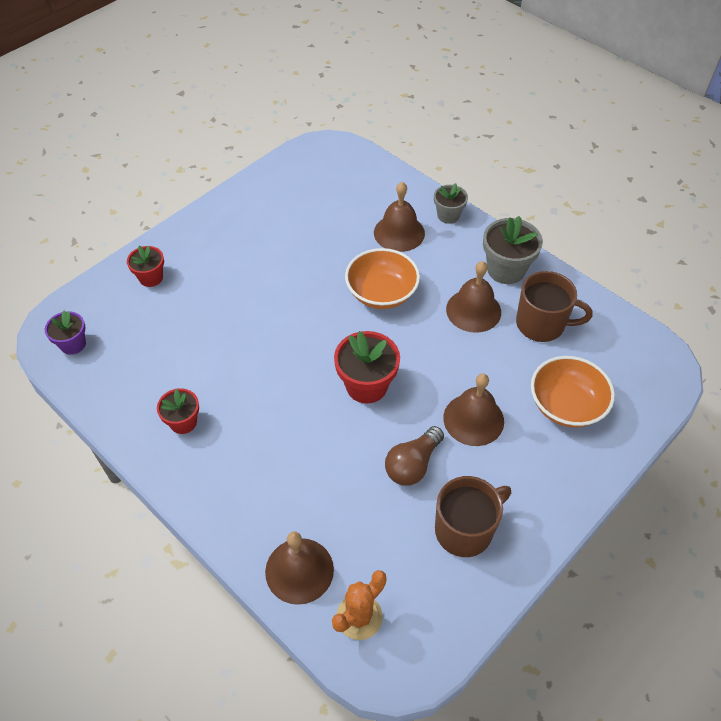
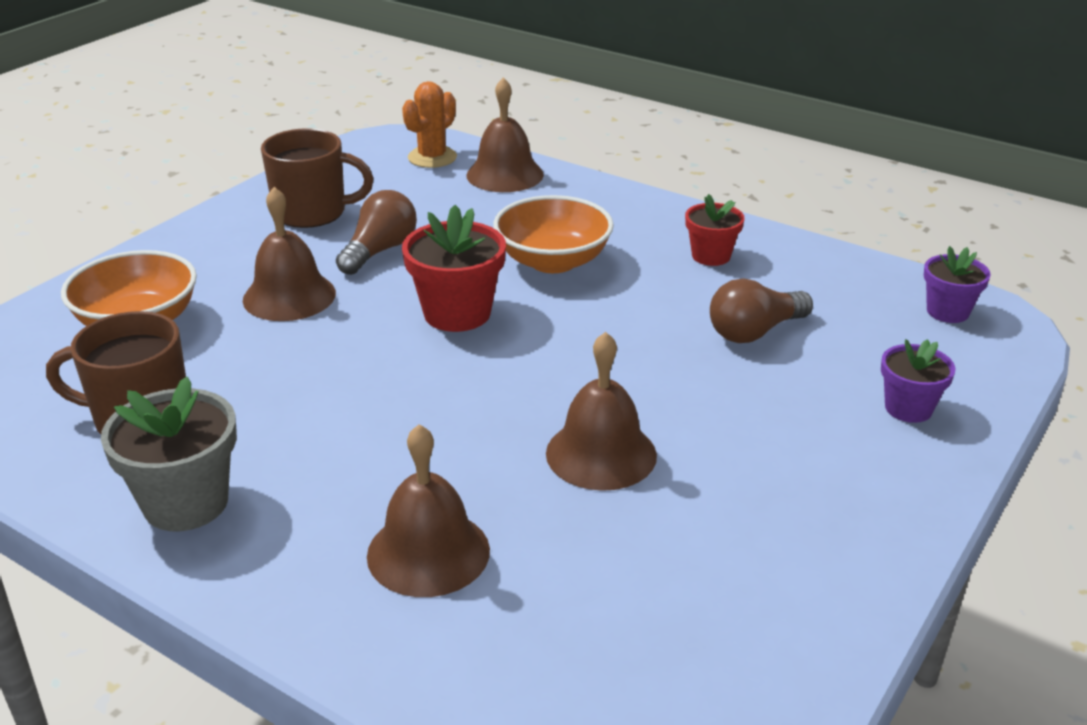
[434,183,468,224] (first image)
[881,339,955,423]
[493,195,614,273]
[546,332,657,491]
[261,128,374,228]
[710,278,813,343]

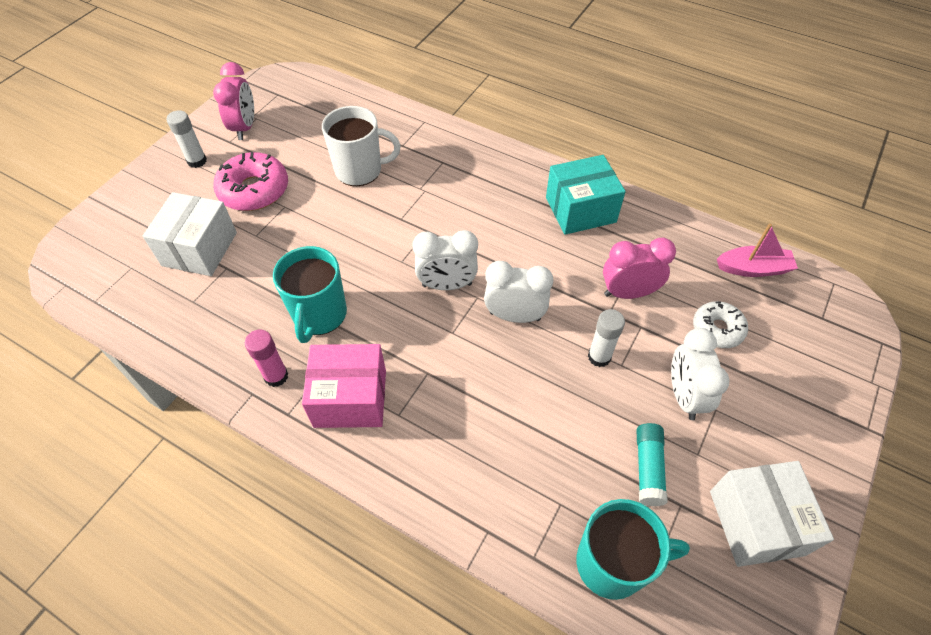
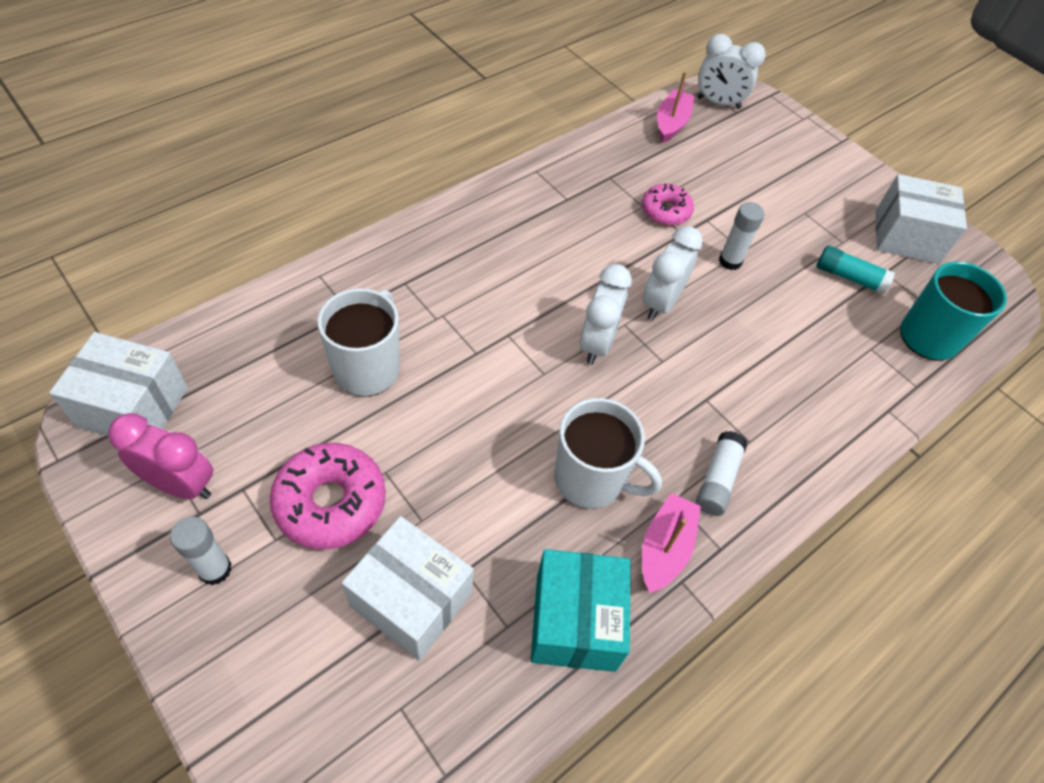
[531,549,631,672]
[642,184,694,226]
[554,398,662,509]
[693,301,748,348] (first image)
[697,34,766,109]
[642,493,701,593]
[696,431,747,516]
[49,332,188,436]

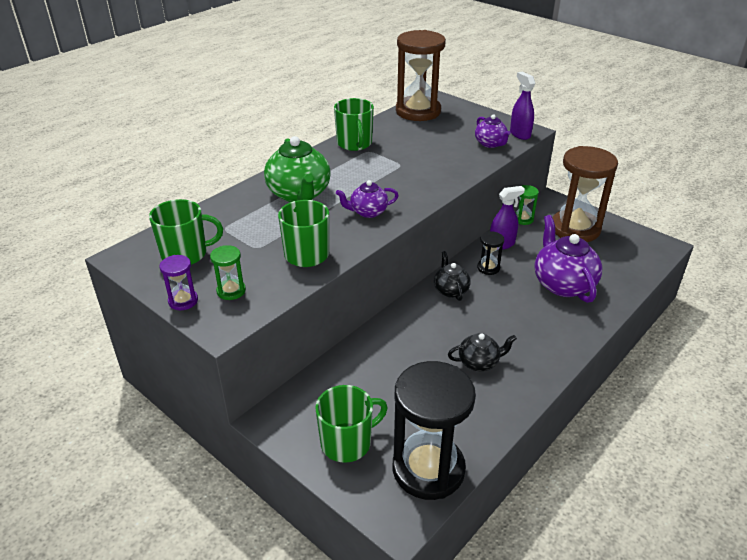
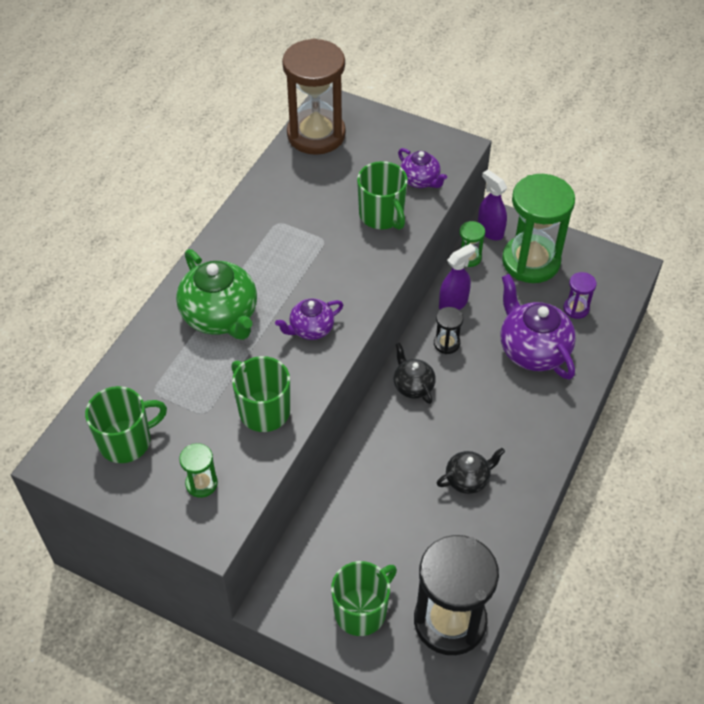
[478,170,507,240]
[357,161,408,230]
[502,174,575,283]
[563,272,597,319]

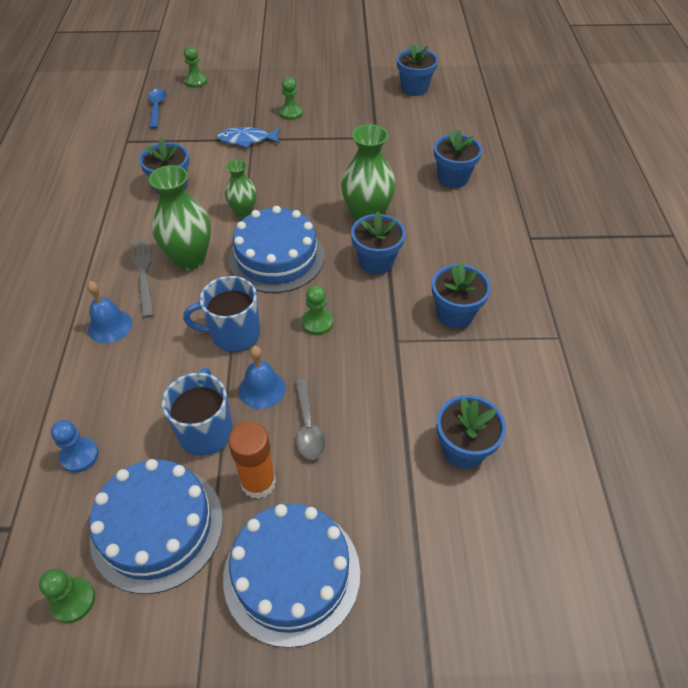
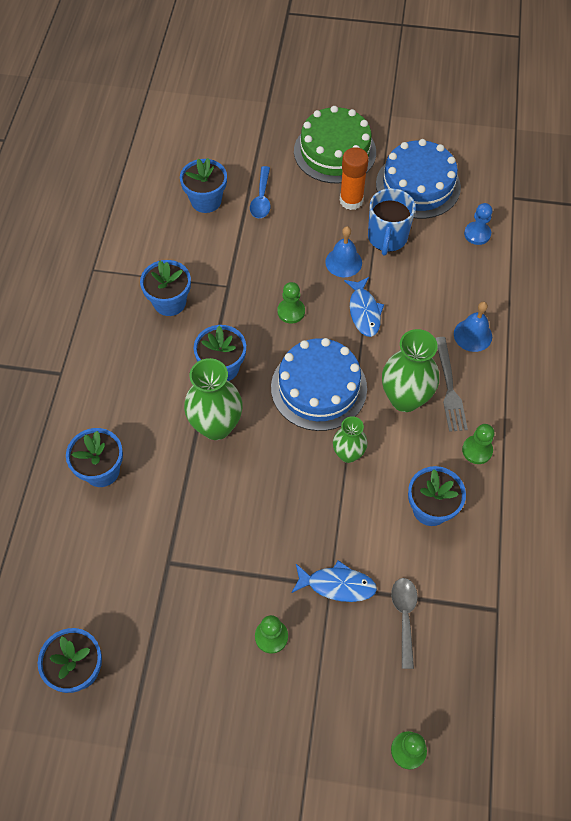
[250,166,271,218]
[344,277,384,337]
[391,578,418,669]
[294,106,376,183]
[462,424,495,464]

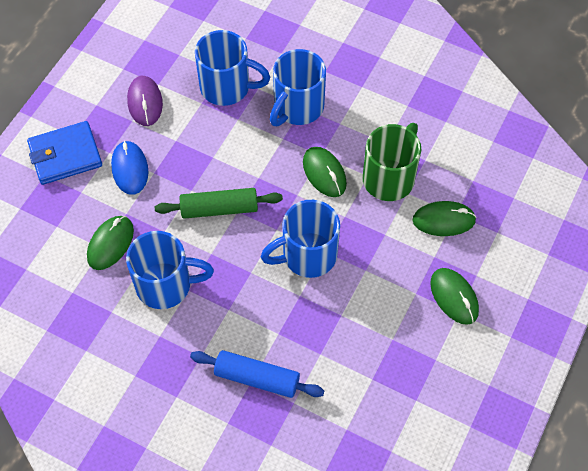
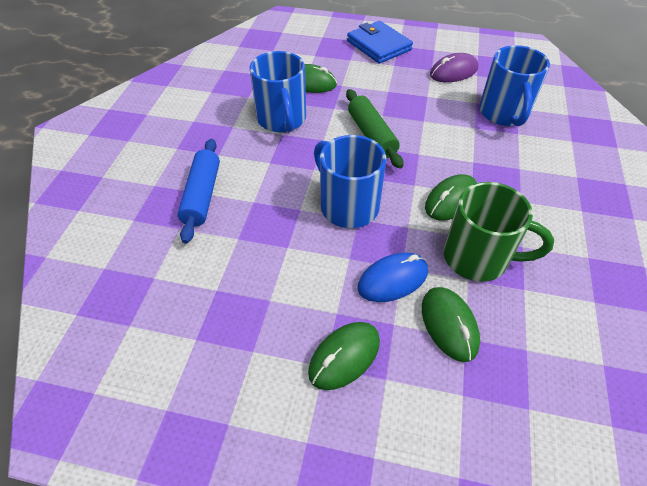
[270,49,326,126] (first image)
[357,253,428,302]

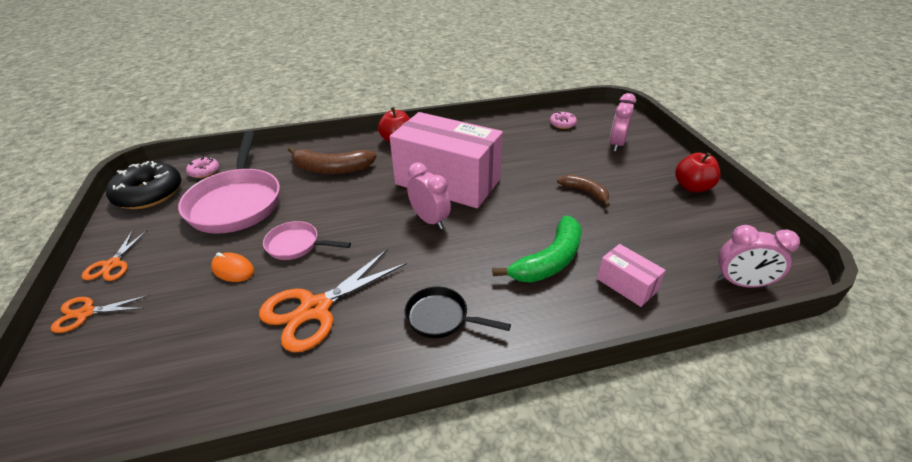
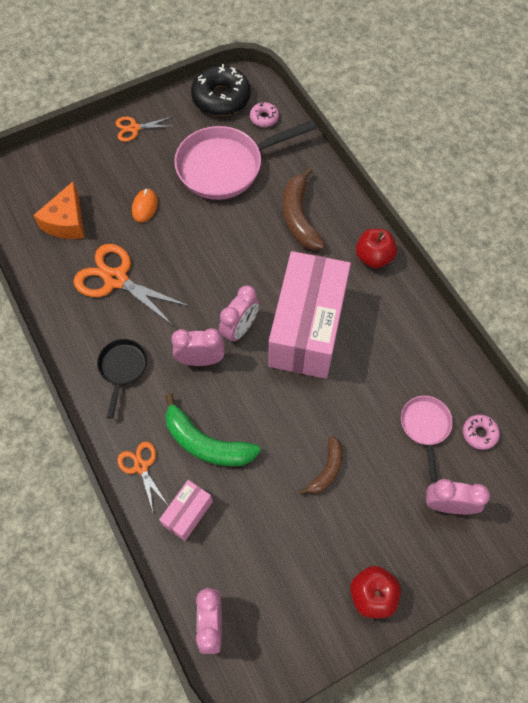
[401,396,453,482]
[117,442,168,515]
[33,181,84,239]
[171,328,225,366]

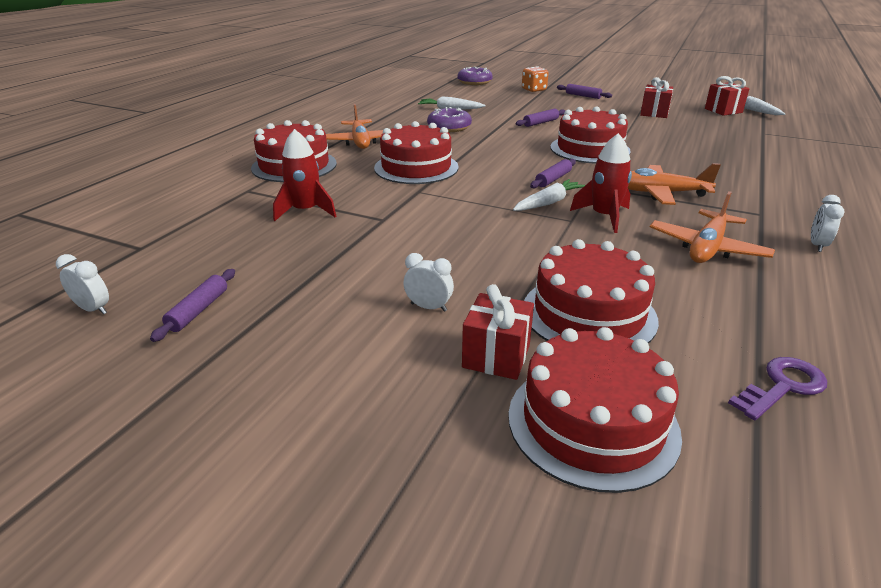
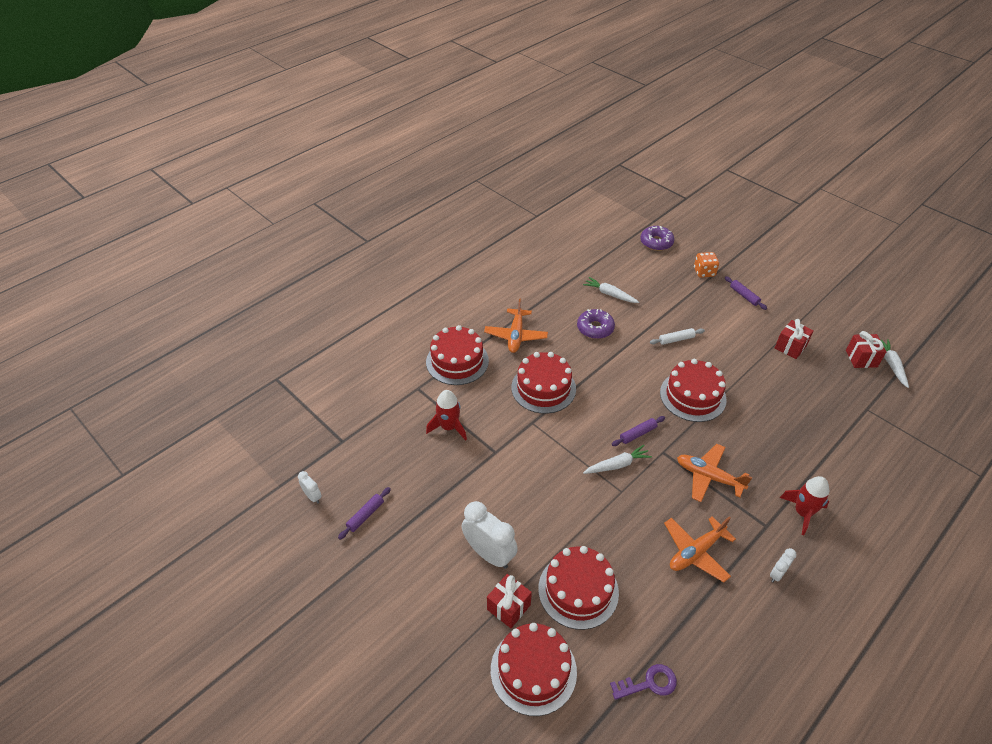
[650,328,705,345]
[780,476,829,535]
[462,501,518,569]

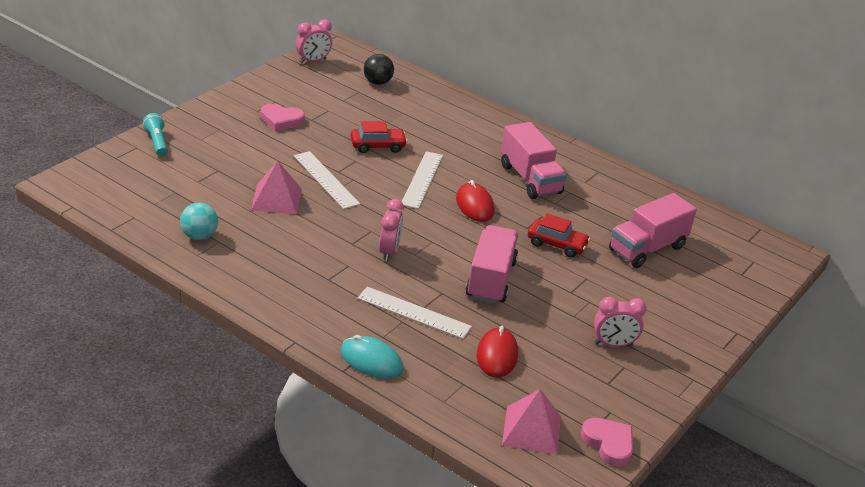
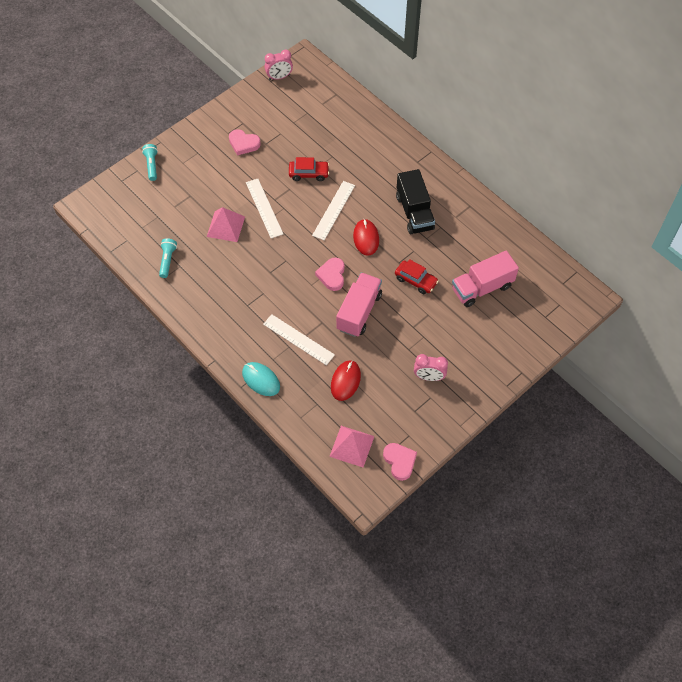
[364,54,394,85] (first image)
[396,169,435,234]
[379,199,404,261] (first image)
[159,238,177,278]
[315,257,345,291]

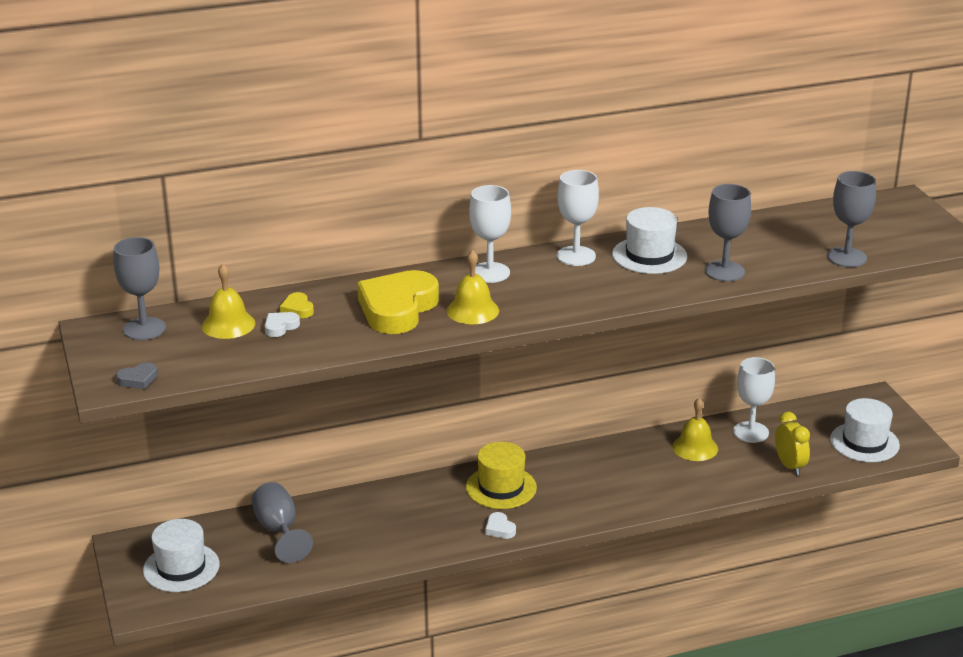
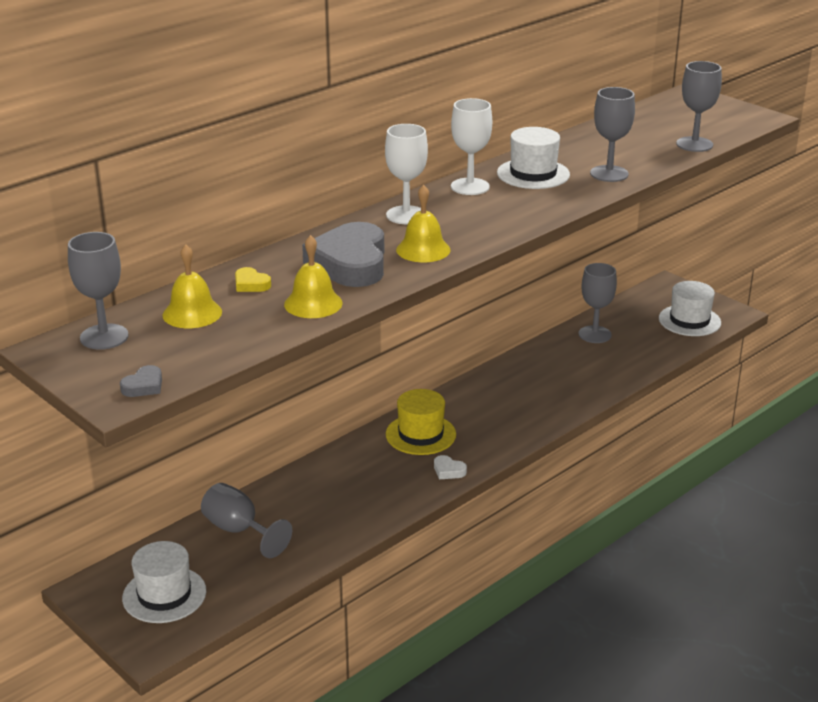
[302,222,384,287]
[265,312,300,337] (first image)
[578,263,617,343]
[284,235,343,318]
[775,412,810,476] (first image)

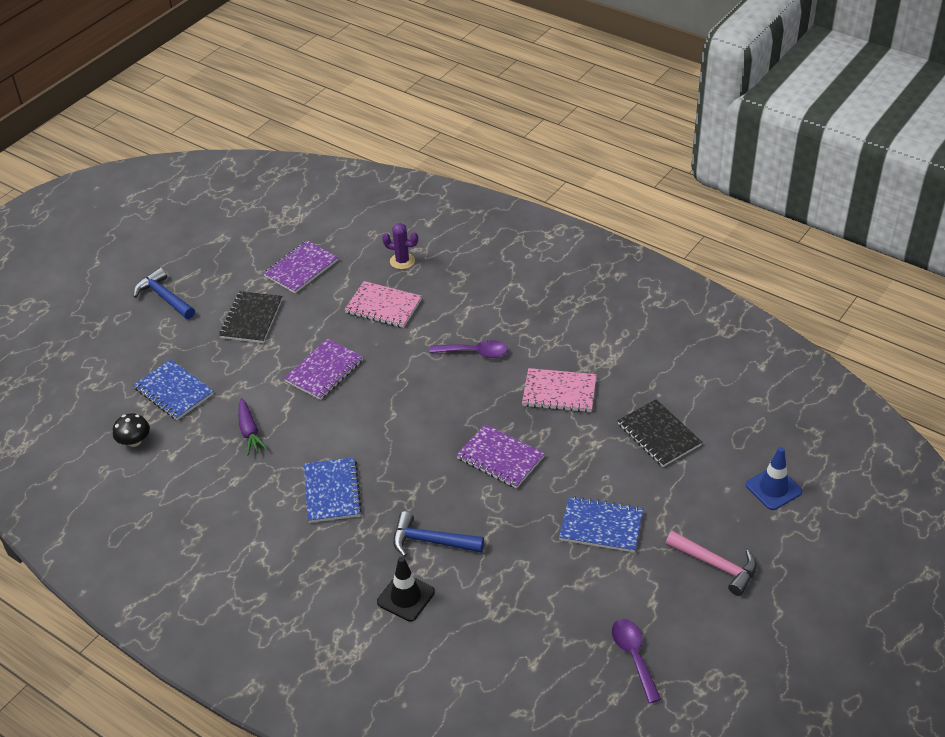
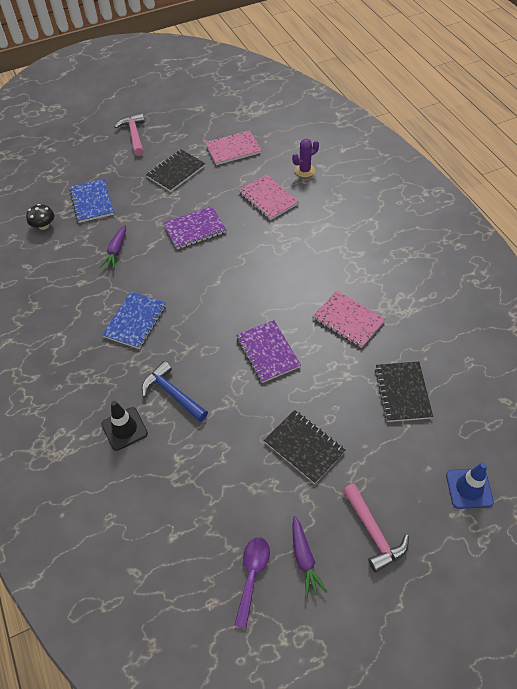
[292,139,319,177]
[205,130,262,165]
[115,113,145,156]
[430,340,508,358] (first image)
[264,410,346,484]
[292,516,327,598]

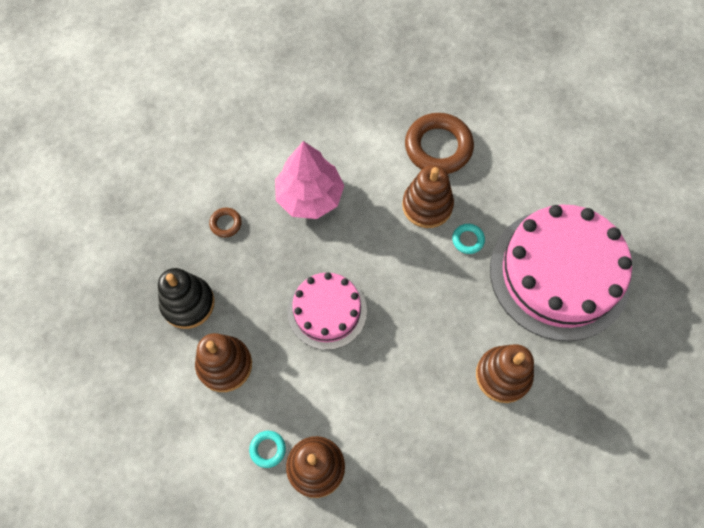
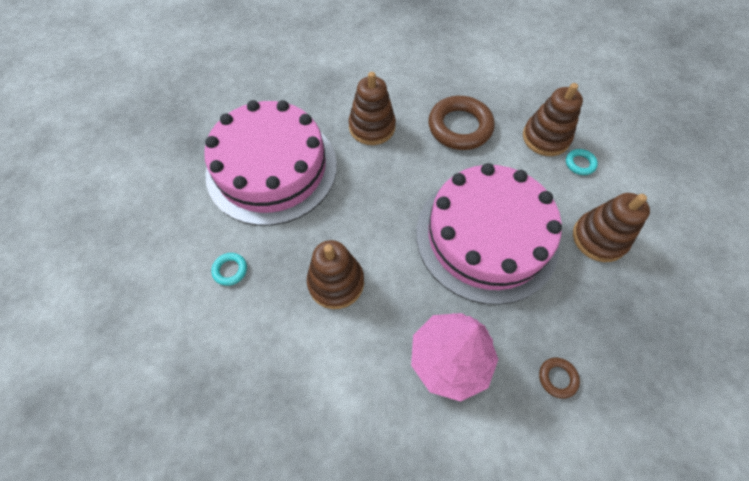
[428,96,495,150]
[211,253,247,286]
[158,268,215,329] (first image)
[416,163,562,305]

